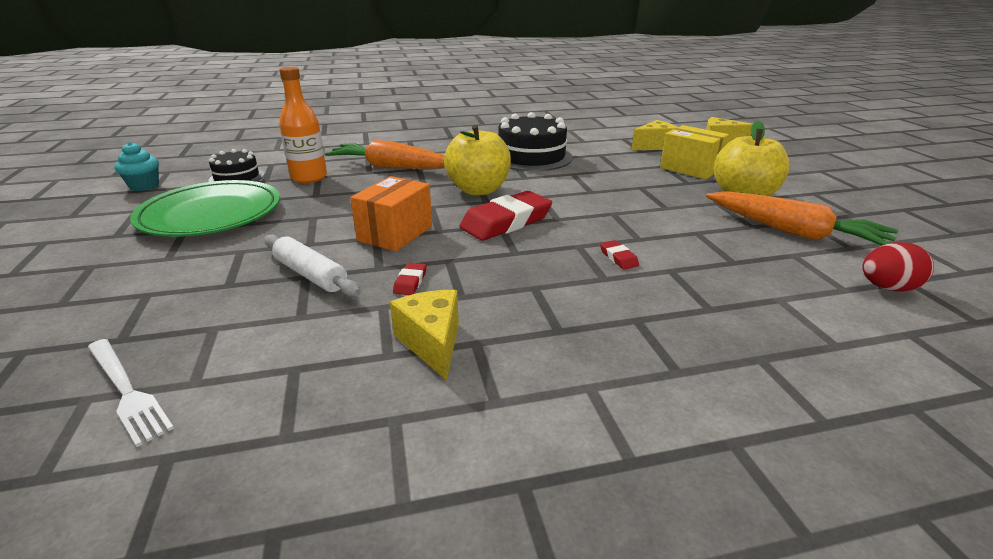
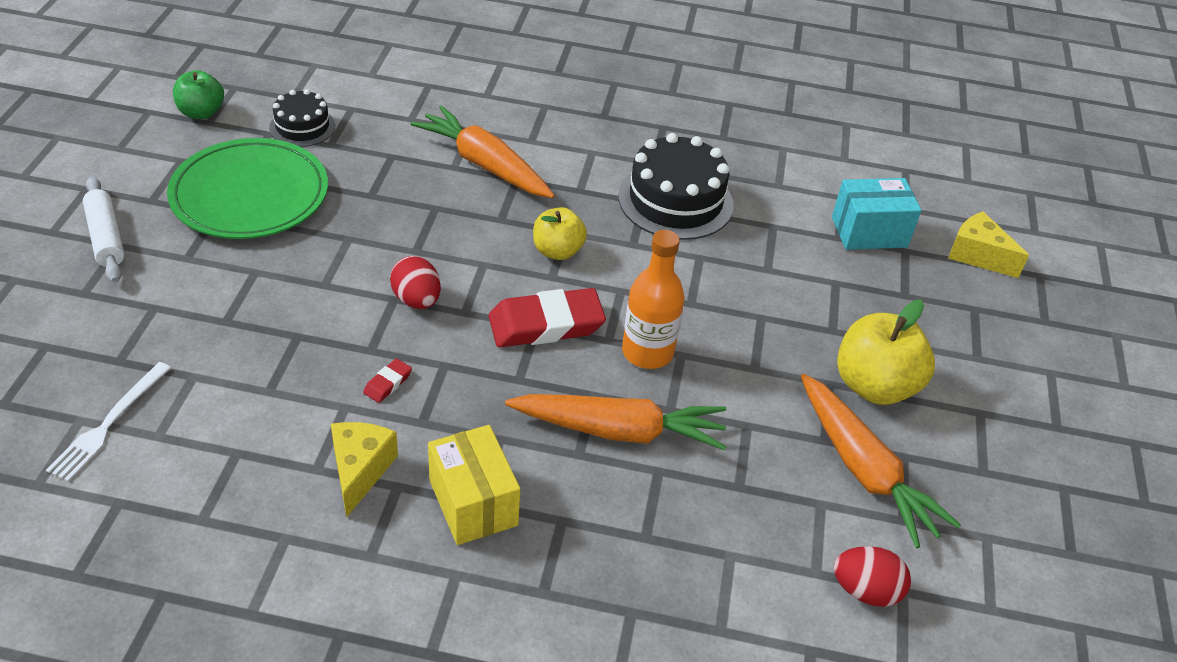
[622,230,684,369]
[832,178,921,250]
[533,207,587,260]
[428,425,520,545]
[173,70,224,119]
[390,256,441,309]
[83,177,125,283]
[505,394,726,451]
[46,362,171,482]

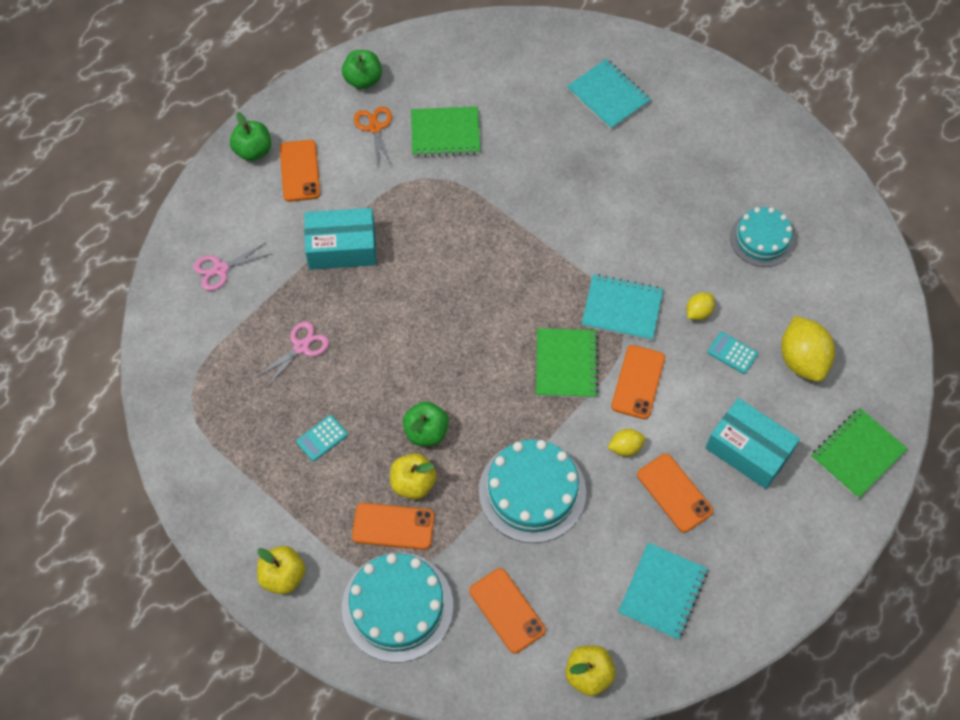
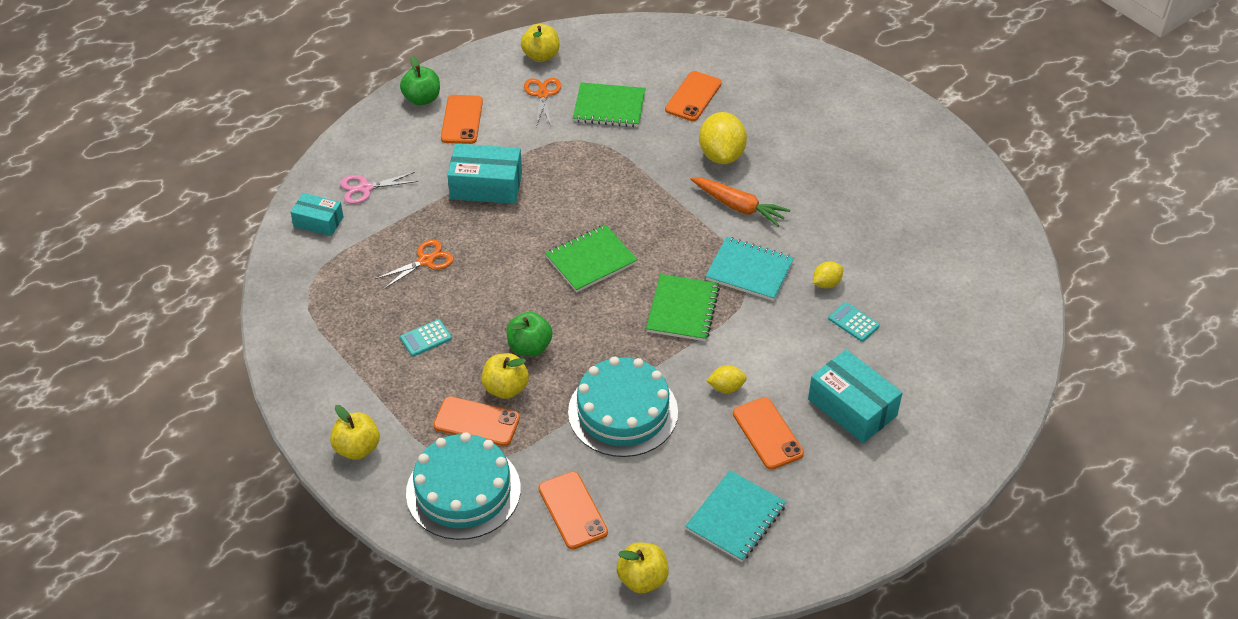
[521,24,559,62]
[567,59,651,130] (first image)
[730,207,795,267] (first image)
[699,112,747,164]
[375,240,454,289]
[665,71,722,121]
[545,224,638,292]
[691,177,790,227]
[291,193,344,236]

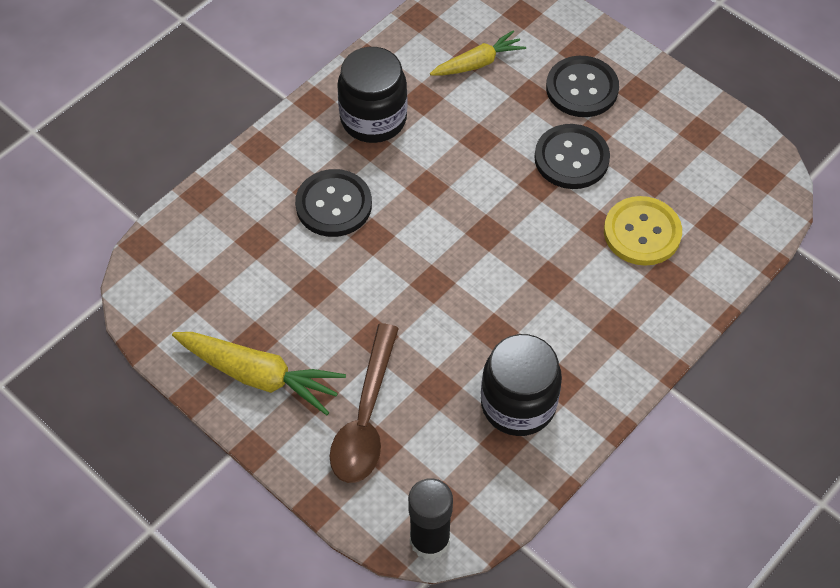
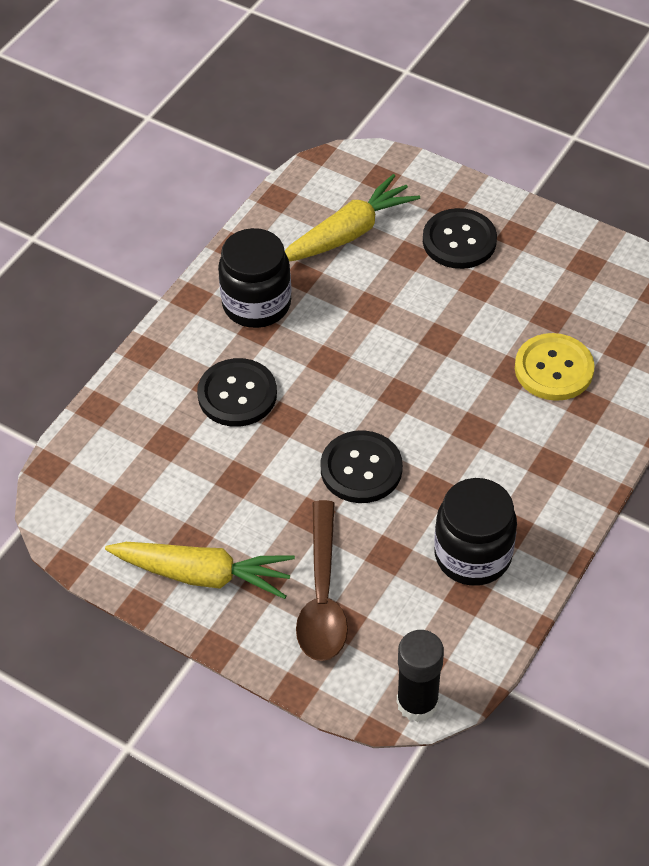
[285,174,420,261]
[320,430,403,503]

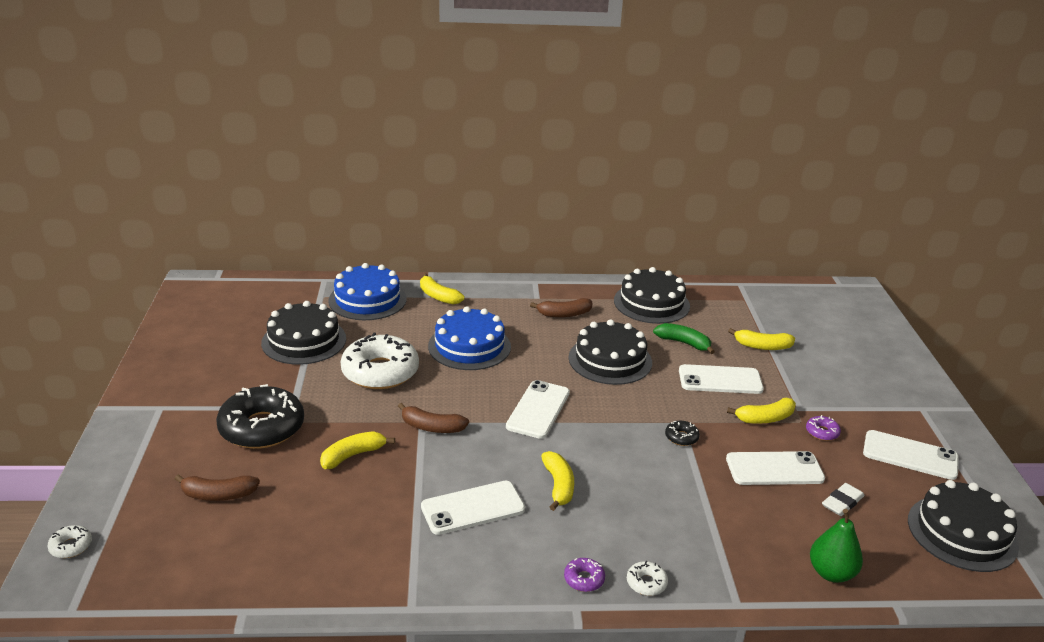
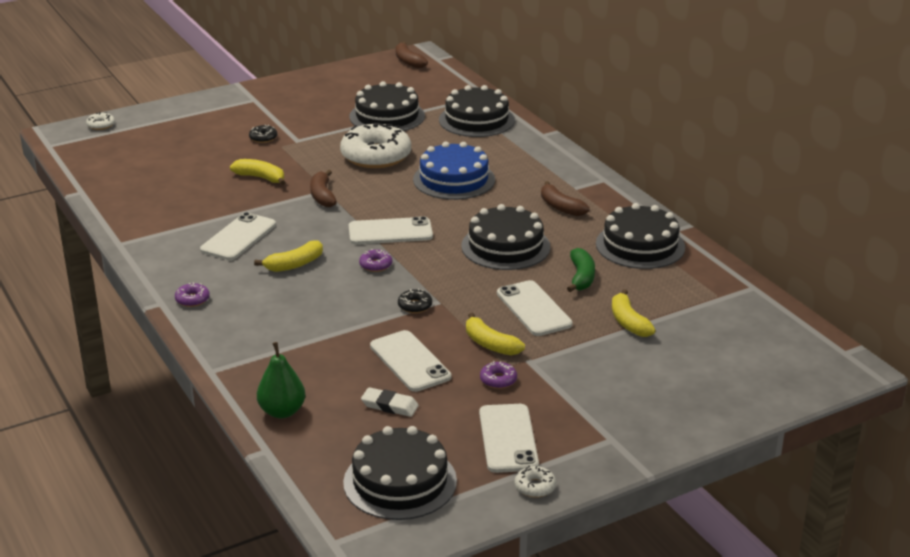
[439,85,515,137]
[420,273,464,305] (first image)
[249,125,277,143]
[395,42,428,69]
[200,212,276,260]
[515,465,556,498]
[359,249,392,272]

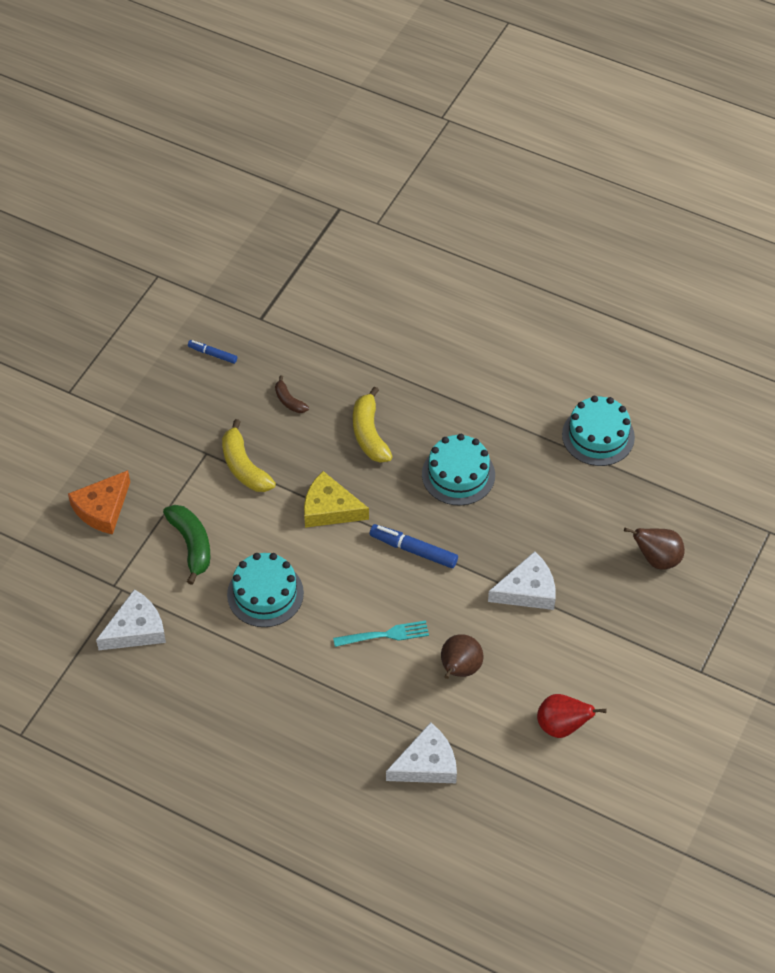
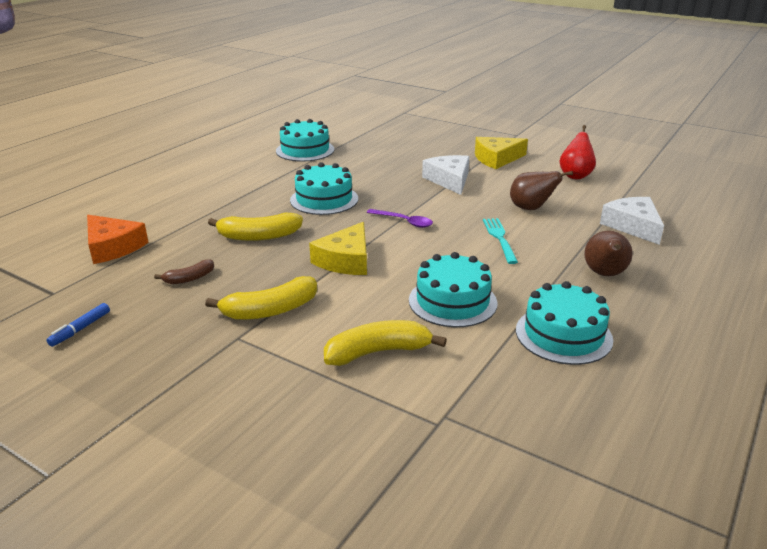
[87,215,149,264]
[324,320,447,366]
[367,209,433,228]
[585,231,632,276]
[96,589,166,650] (first image)
[475,137,528,169]
[516,281,613,365]

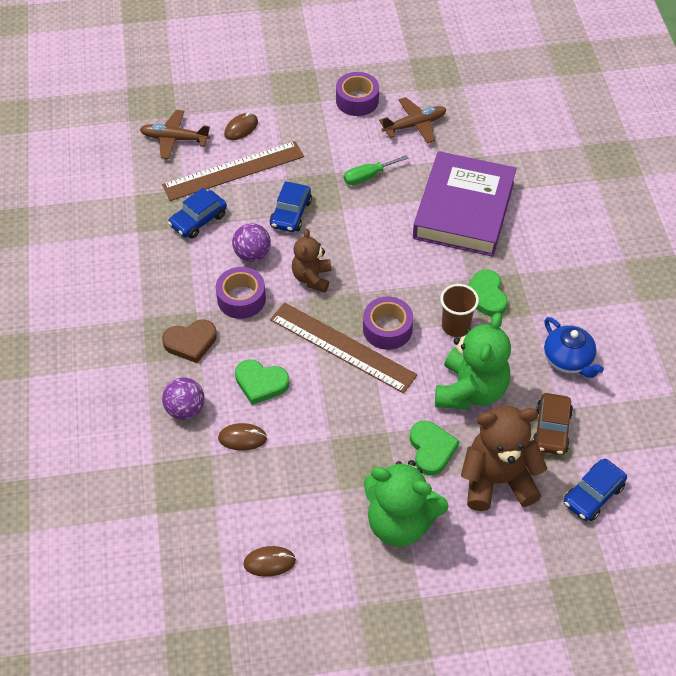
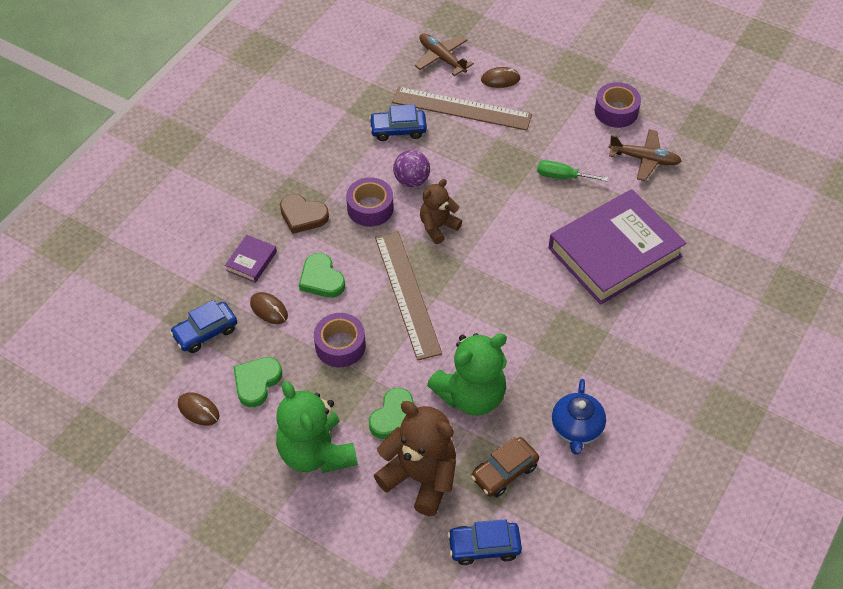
[170,300,237,353]
[234,357,282,407]
[440,284,479,337] (first image)
[314,313,366,367]
[225,235,277,283]

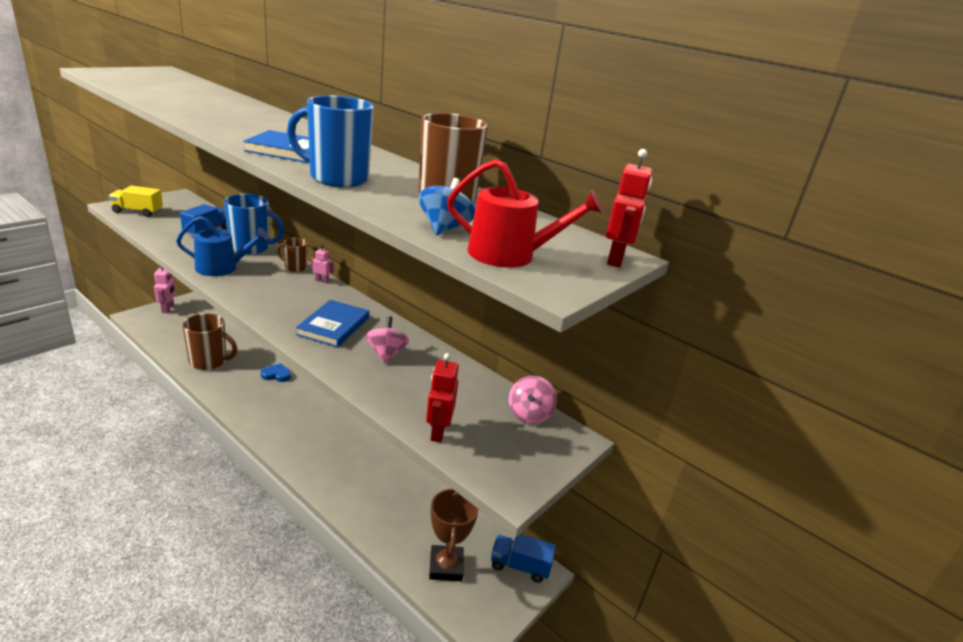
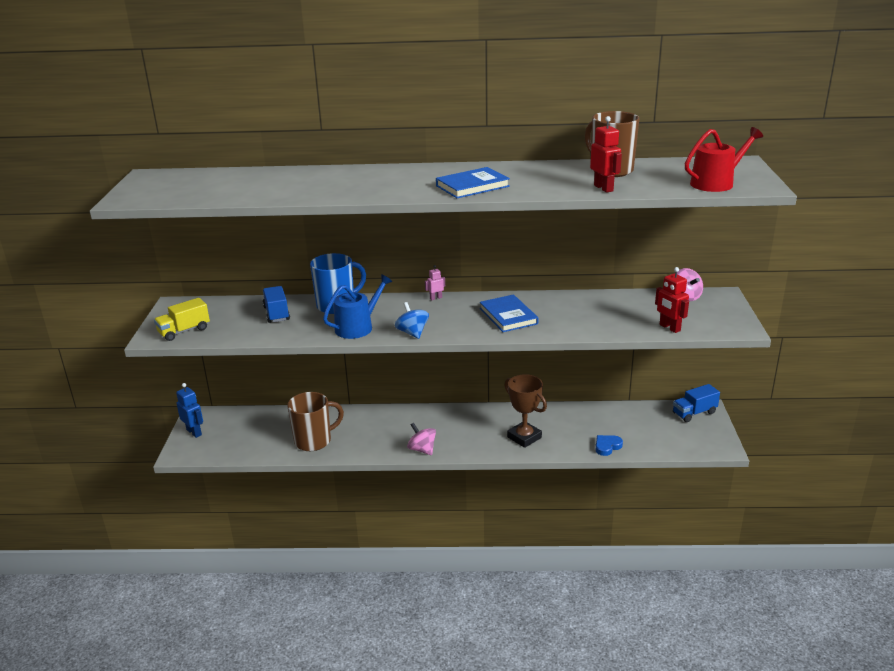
[287,95,374,187] (first image)
[590,116,622,193]
[395,302,429,339]
[277,238,308,272] (first image)
[176,383,203,438]
[407,423,436,455]
[596,435,623,456]
[505,374,547,448]

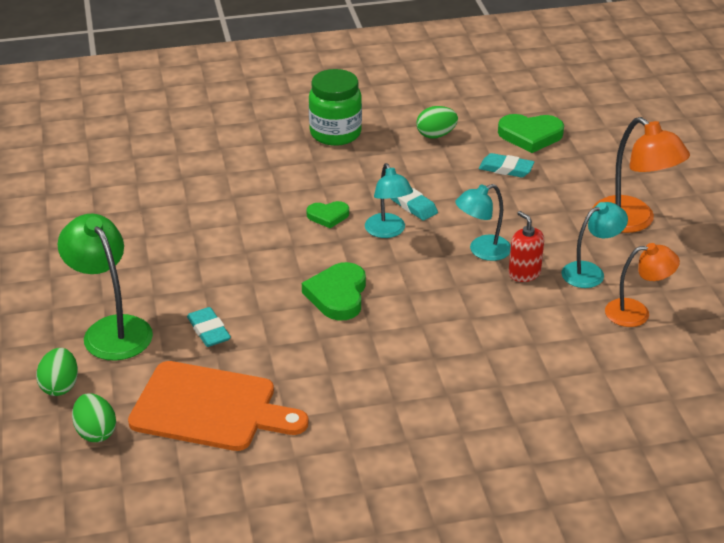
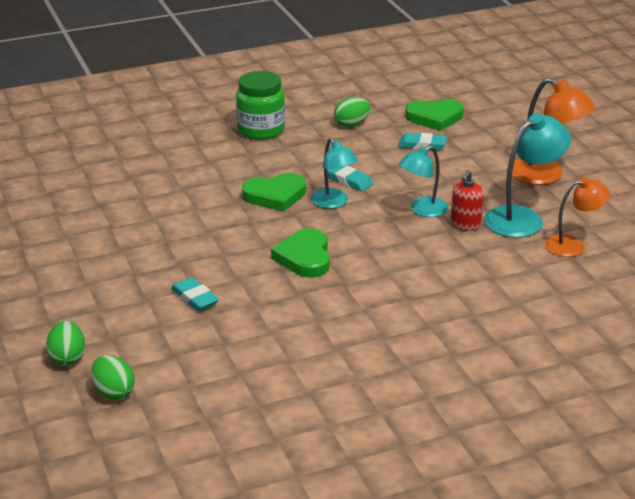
[242,173,306,212]
[484,113,571,238]
[451,170,484,231]
[57,214,153,360] (first image)
[128,361,309,451] (first image)

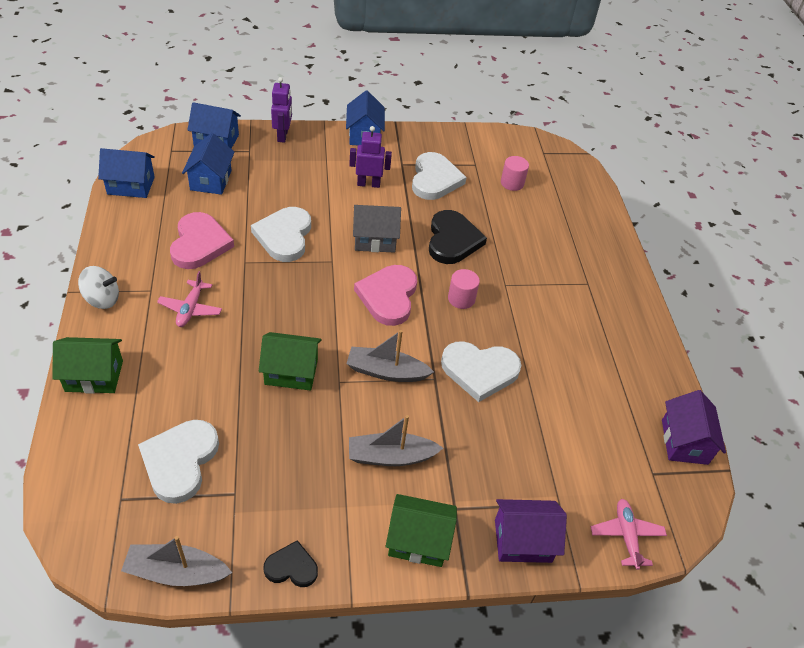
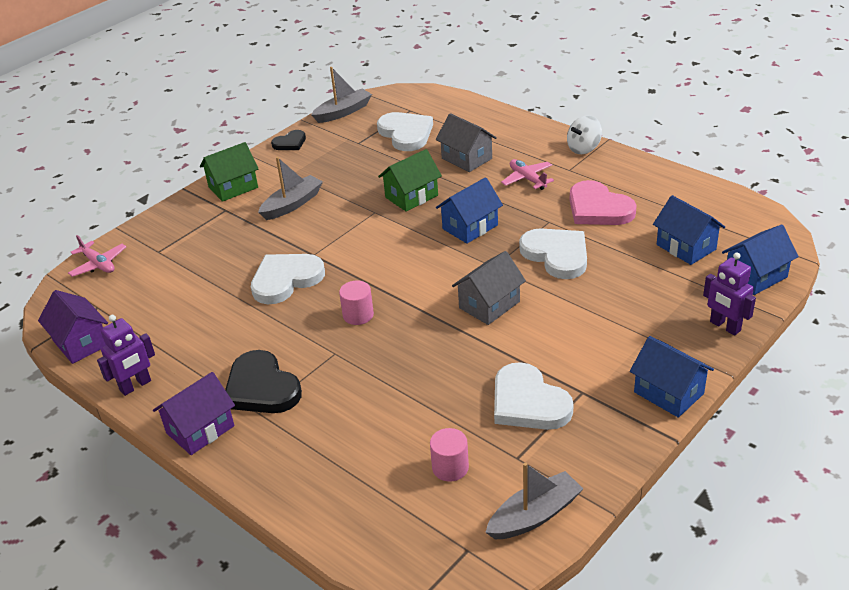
[97,315,155,396]
[436,177,503,244]
[225,350,302,413]
[354,265,417,326] (first image)
[485,463,583,539]
[53,337,123,394] (first image)
[153,372,235,455]
[436,113,497,172]

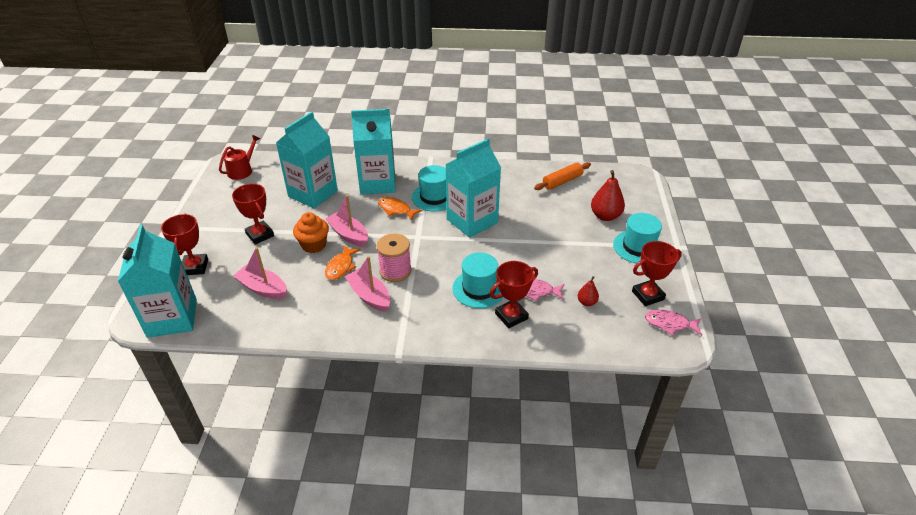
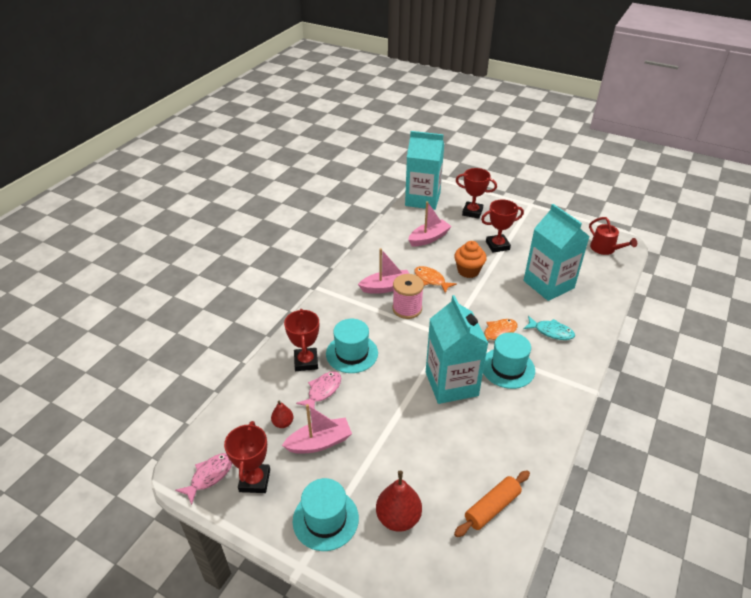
[523,316,575,340]
[454,470,530,537]
[282,404,352,454]

